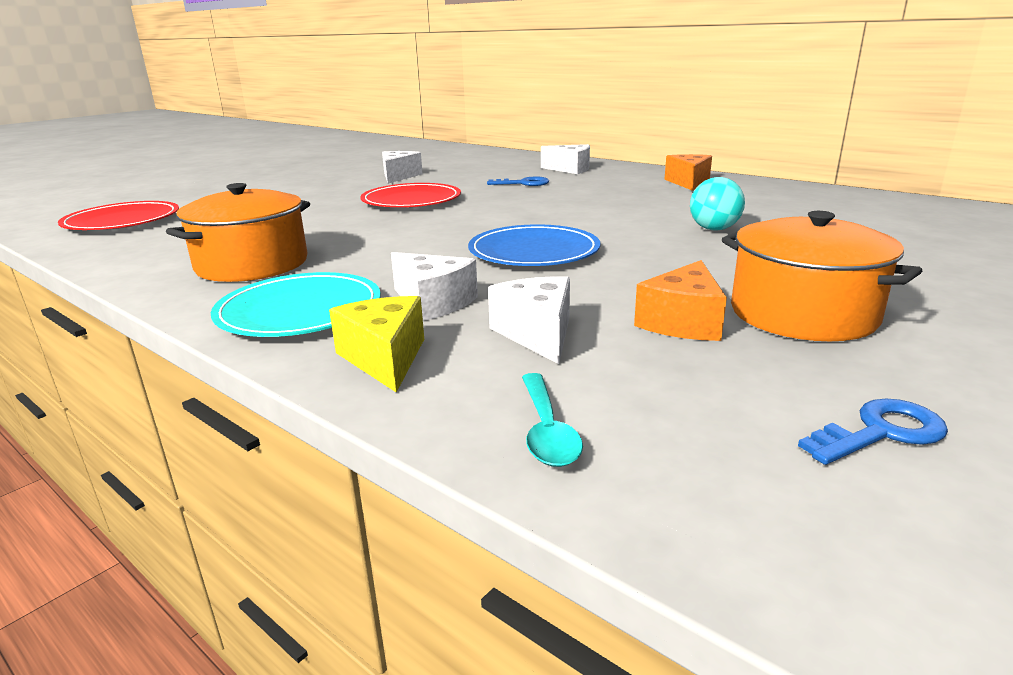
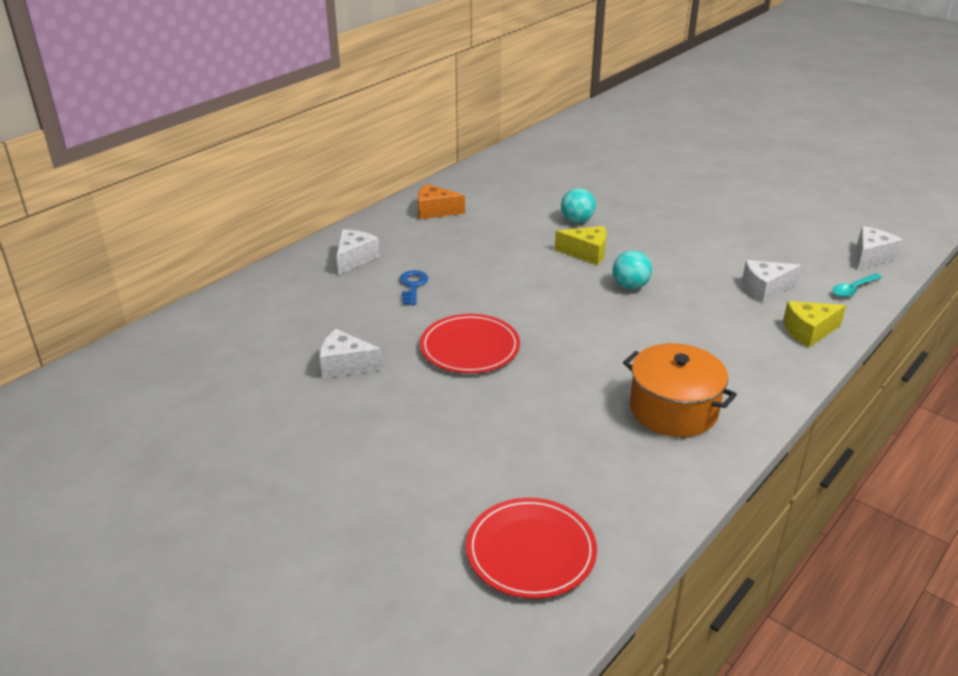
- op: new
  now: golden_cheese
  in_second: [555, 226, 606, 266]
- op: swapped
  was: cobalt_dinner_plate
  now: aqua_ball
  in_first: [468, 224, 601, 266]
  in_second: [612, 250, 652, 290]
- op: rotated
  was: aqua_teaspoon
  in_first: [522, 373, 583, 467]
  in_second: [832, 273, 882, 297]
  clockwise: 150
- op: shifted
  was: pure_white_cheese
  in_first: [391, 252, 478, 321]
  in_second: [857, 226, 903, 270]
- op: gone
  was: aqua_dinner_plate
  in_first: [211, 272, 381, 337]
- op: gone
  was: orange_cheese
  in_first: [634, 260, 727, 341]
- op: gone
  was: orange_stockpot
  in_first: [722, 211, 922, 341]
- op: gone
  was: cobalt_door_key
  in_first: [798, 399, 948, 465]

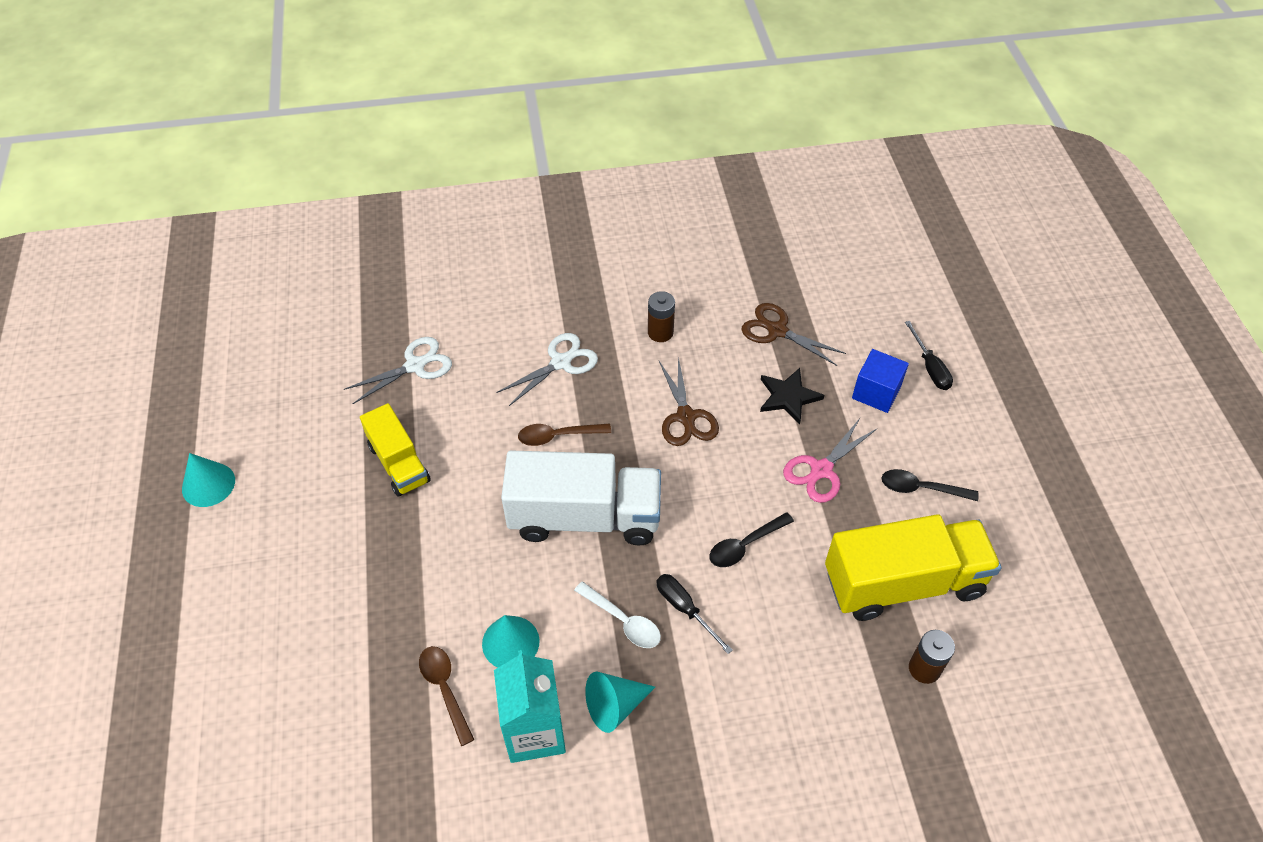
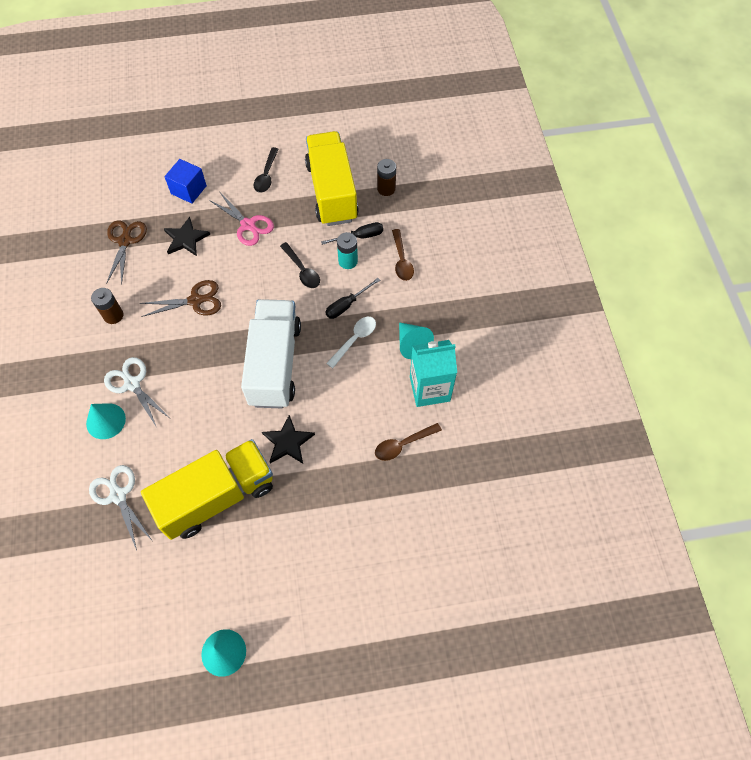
- op: shifted
  was: aqua_cone
  in_first: [482, 615, 540, 667]
  in_second: [86, 403, 126, 439]
- op: rotated
  was: brown_pair_of_scissors
  in_first: [741, 303, 846, 366]
  in_second: [106, 220, 147, 285]
  clockwise: 150
- op: scaled
  was: golden_lorry
  in_first: [360, 403, 431, 497]
  in_second: [141, 439, 273, 540]
  ratio: 1.69
- op: new
  now: black_star_shape
  in_second: [262, 415, 315, 464]
- op: shifted
  was: black_hand_screwdriver
  in_first: [905, 321, 953, 390]
  in_second: [321, 222, 383, 245]
- op: new
  now: aqua_AA_battery
  in_second: [337, 232, 358, 269]
- op: shifted
  was: brown_teaspoon
  in_first: [518, 423, 611, 446]
  in_second: [392, 229, 414, 281]

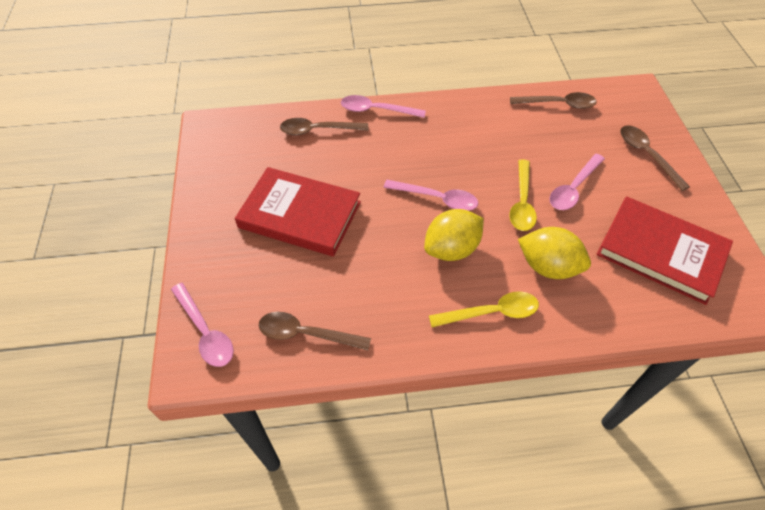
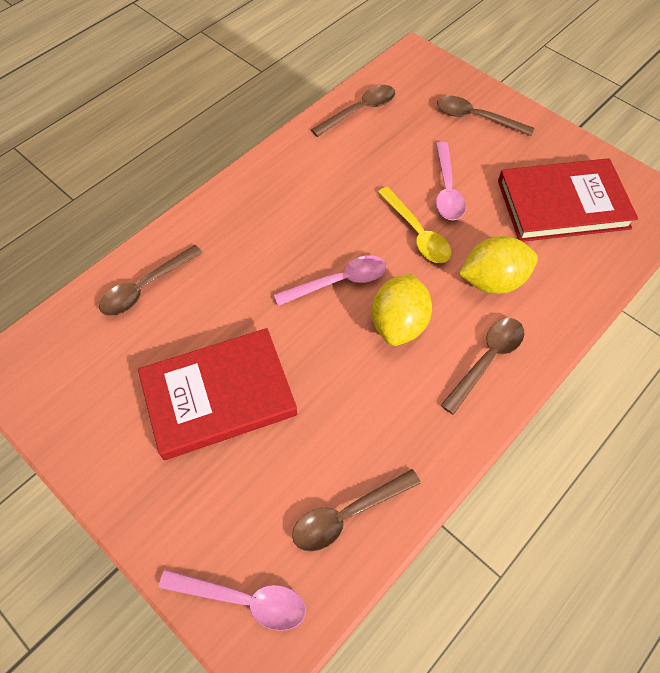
- op: repainted
  was: golden_teaspoon
  now: brown_teaspoon
  in_first: [429, 291, 539, 327]
  in_second: [441, 318, 524, 415]
- op: gone
  was: rosy_teaspoon
  in_first: [341, 95, 426, 118]

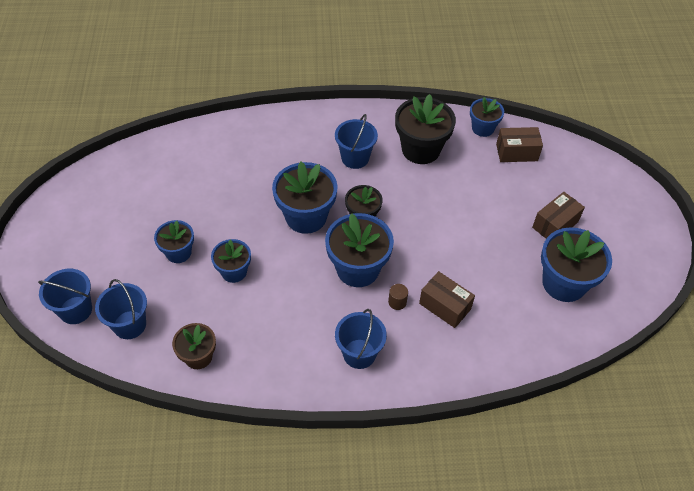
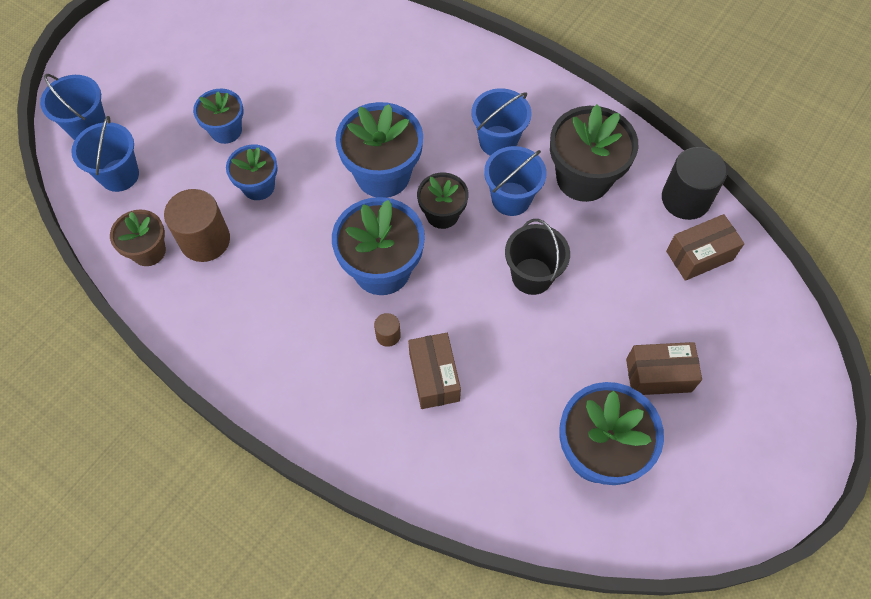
- op: new
  now: brown_cylinder
  in_second: [164, 189, 230, 262]
- op: shifted
  was: cobalt_sand_bucket
  in_first: [335, 309, 387, 369]
  in_second: [484, 146, 547, 216]
- op: new
  now: black_sand_bucket
  in_second: [505, 219, 570, 295]
- op: swapped
  was: cobalt_flower_pot
  now: black_cylinder
  in_first: [470, 97, 504, 137]
  in_second: [662, 147, 727, 220]
- op: rotated
  was: brown_package
  in_first: [496, 127, 543, 162]
  in_second: [666, 214, 744, 281]
  clockwise: -60

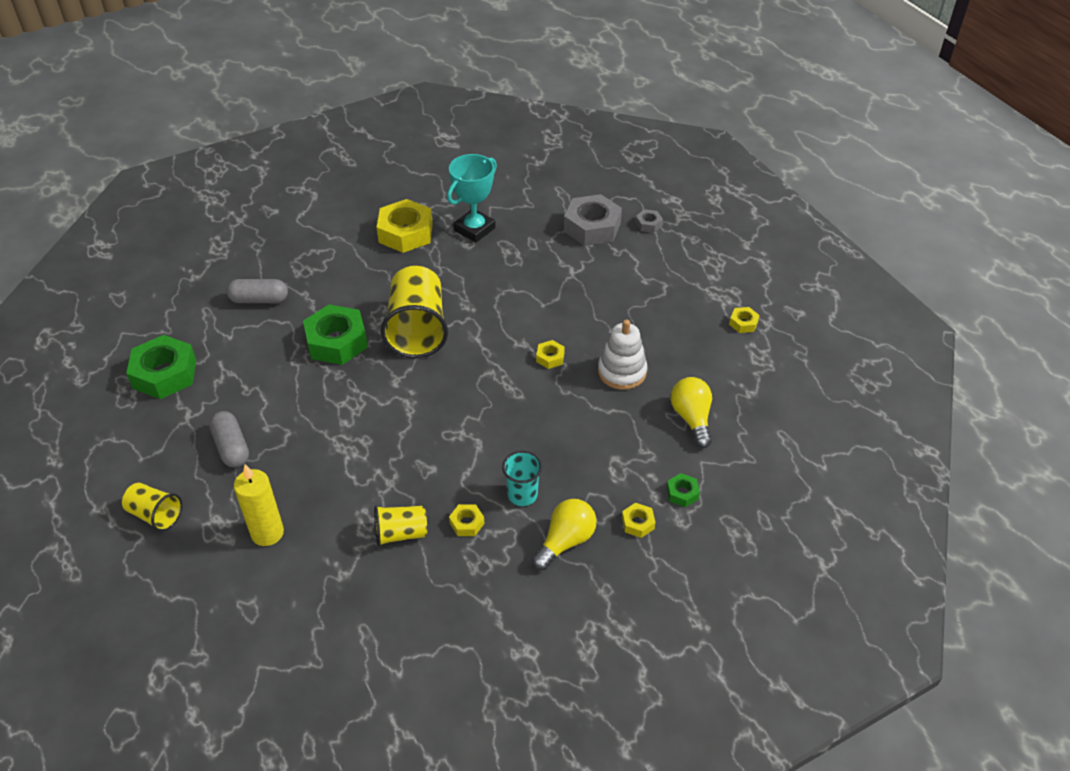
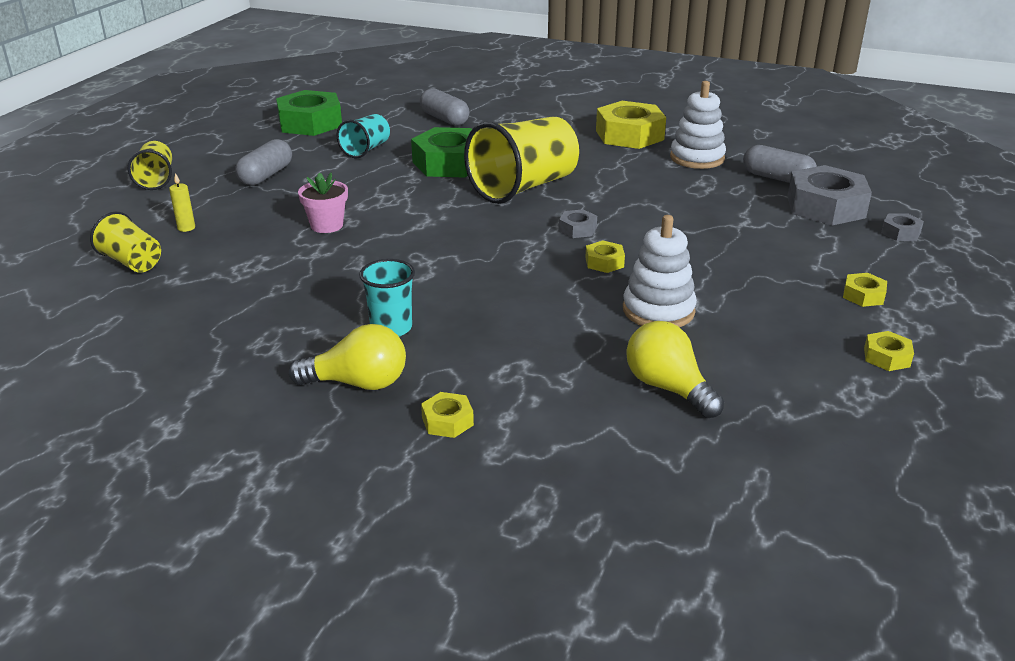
- op: shifted
  was: golden_tumbler
  in_first: [374, 506, 427, 546]
  in_second: [90, 212, 161, 273]
- op: scaled
  was: golden_pillar_candle
  in_first: [234, 464, 284, 546]
  in_second: [169, 173, 195, 232]
  ratio: 0.47
- op: new
  now: rosy_flower_pot
  in_second: [298, 173, 348, 233]
- op: new
  now: aqua_tumbler
  in_second: [336, 114, 390, 158]
- op: new
  now: gray_hexagon_nut
  in_second: [559, 209, 597, 238]
- op: rotated
  was: golden_bulb
  in_first: [671, 377, 712, 448]
  in_second: [626, 321, 724, 418]
  clockwise: -75
- op: swapped
  was: aqua_prize_cup
  now: pure_white_stacking_toy
  in_first: [447, 154, 497, 242]
  in_second: [670, 81, 726, 169]
- op: new
  now: gray_capsule
  in_second: [743, 145, 817, 183]
- op: shifted
  was: golden_hexagon_nut
  in_first: [449, 504, 484, 536]
  in_second: [843, 273, 887, 307]
- op: gone
  was: green_hexagon_nut
  in_first: [667, 473, 700, 507]

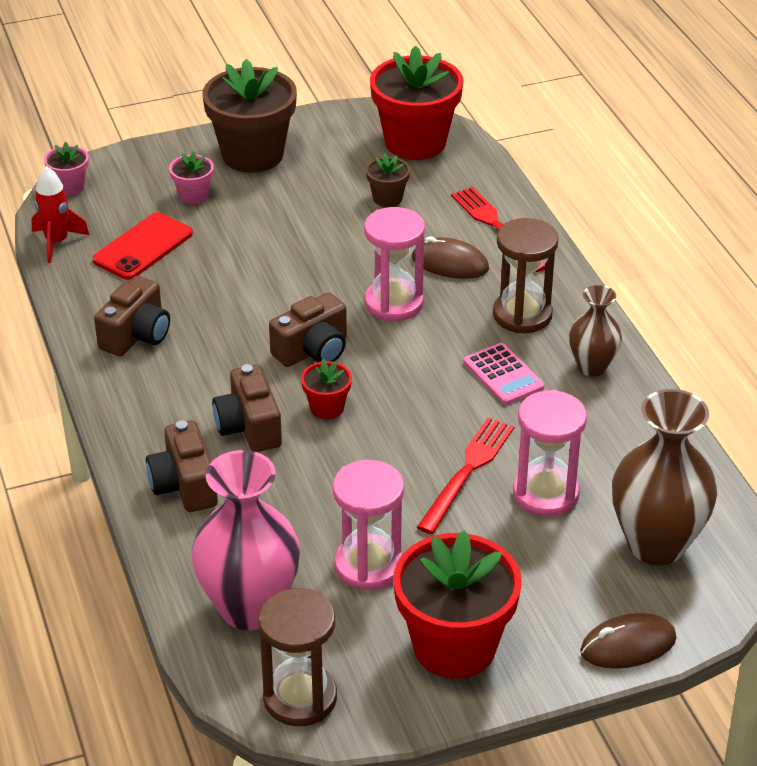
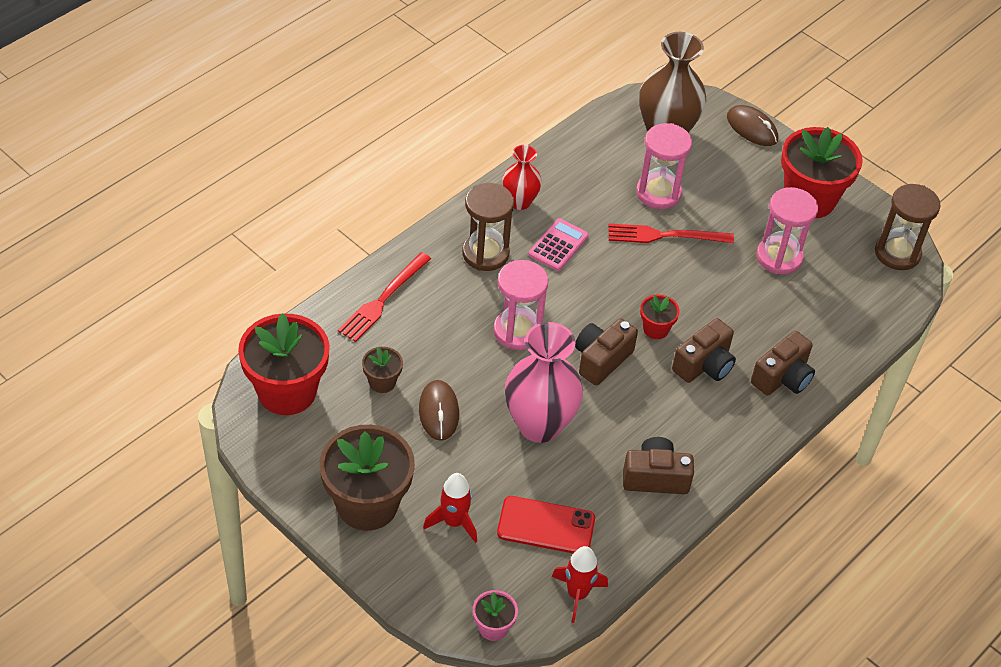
- op: shifted
  was: brown_PC_mouse
  in_first: [411, 237, 489, 279]
  in_second: [419, 380, 459, 441]
- op: swapped
  was: rosy_flower_pot
  now: crimson_rocket
  in_first: [169, 151, 214, 205]
  in_second: [423, 473, 477, 543]
- op: repainted
  was: brown_flower_vase
  now: crimson_flower_vase
  in_first: [569, 285, 622, 377]
  in_second: [503, 145, 542, 210]
- op: shifted
  was: rosy_flower_vase
  in_first: [191, 450, 300, 630]
  in_second: [505, 322, 583, 443]
- op: rotated
  was: brown_camera
  in_first: [269, 293, 347, 367]
  in_second: [575, 319, 638, 385]
  clockwise: -75

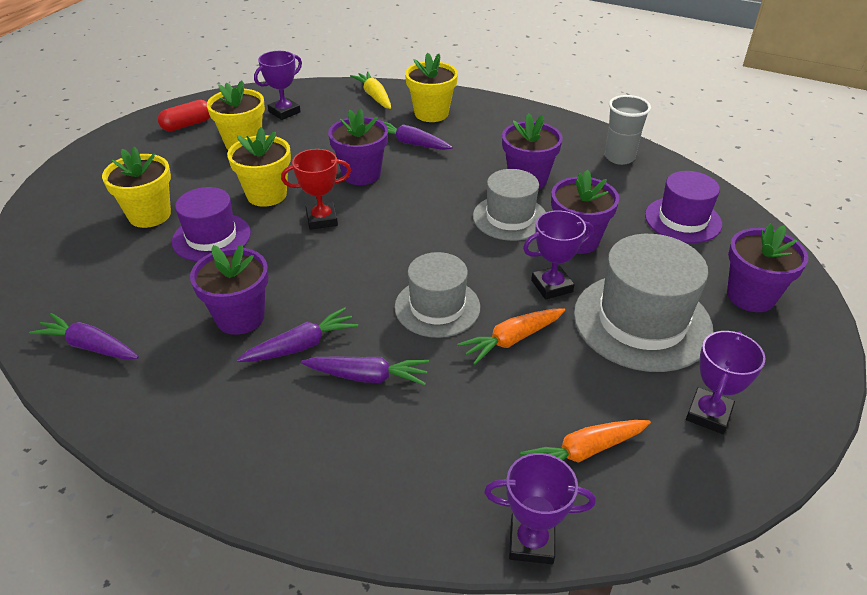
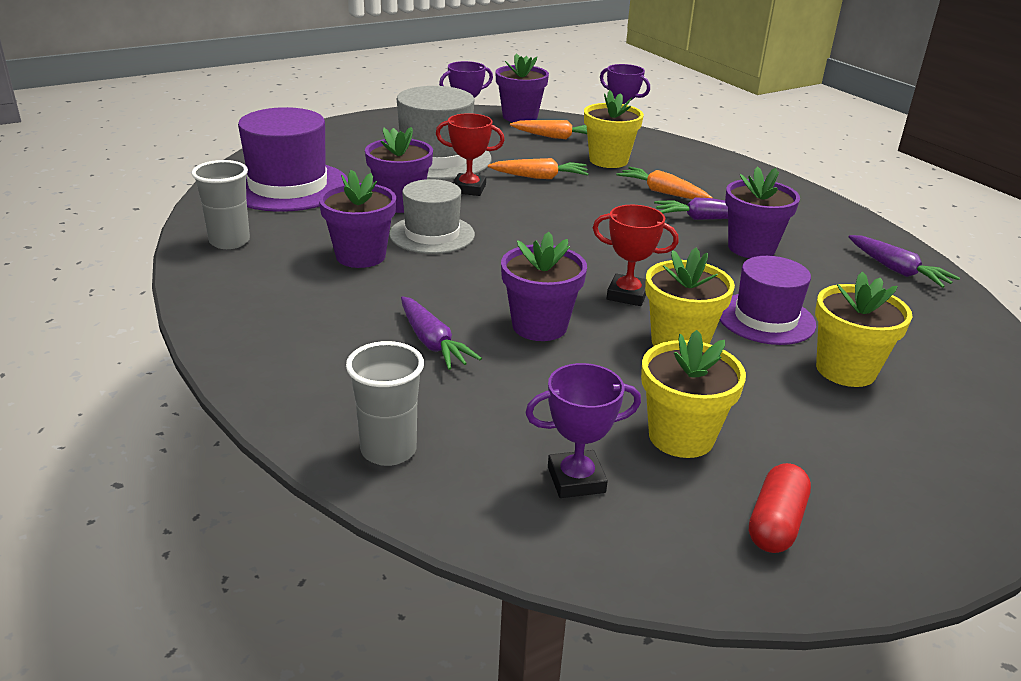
- op: scaled
  was: violet_hat
  in_first: [645, 171, 722, 243]
  in_second: [238, 107, 348, 212]
  ratio: 1.56
- op: swapped
  was: golden_root_vegetable
  now: gray_tumbler
  in_first: [350, 71, 391, 109]
  in_second: [346, 341, 424, 466]
- op: repainted
  was: violet_prize_cup
  now: crimson_prize_cup
  in_first: [523, 210, 593, 300]
  in_second: [436, 113, 505, 196]
- op: shifted
  was: violet_flower_pot
  in_first: [727, 224, 808, 312]
  in_second: [495, 53, 549, 122]
- op: shifted
  was: golden_flower_pot
  in_first: [405, 53, 458, 122]
  in_second: [584, 90, 644, 168]
- op: repainted
  was: violet_root_vegetable
  now: orange_root_vegetable
  in_first: [301, 357, 429, 385]
  in_second: [616, 167, 713, 199]
- op: rotated
  was: crimson_capsule
  in_first: [158, 100, 210, 131]
  in_second: [749, 463, 811, 553]
  clockwise: -60
- op: gone
  was: gray_hat
  in_first: [394, 252, 480, 338]

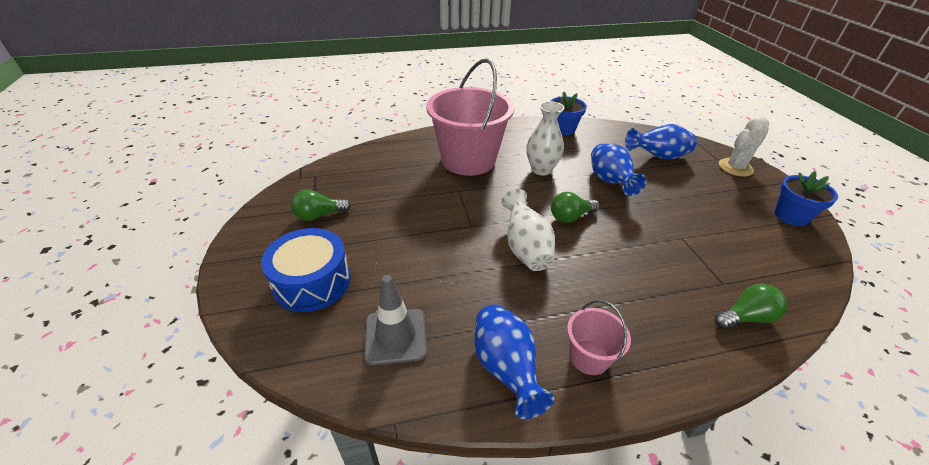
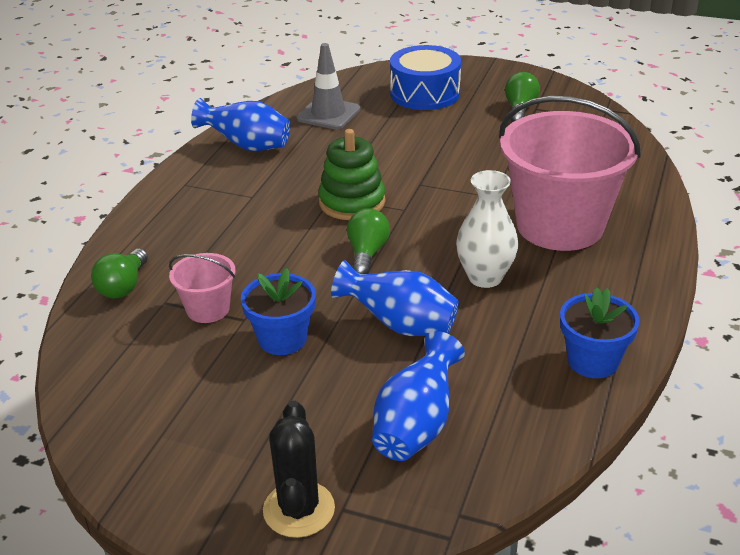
- op: shifted
  was: rosy_sand_bucket
  in_first: [567, 300, 631, 375]
  in_second: [169, 253, 236, 323]
- op: shifted
  was: cobalt_flower_pot
  in_first: [774, 171, 838, 226]
  in_second: [241, 268, 316, 355]
- op: repainted
  was: pure_white_saguaro_cactus
  now: black_saguaro_cactus
  in_first: [719, 116, 769, 177]
  in_second: [263, 401, 335, 538]
- op: swapped
  was: pure_white_flower_vase
  now: green_stacking_toy
  in_first: [501, 189, 555, 271]
  in_second: [318, 129, 385, 220]

